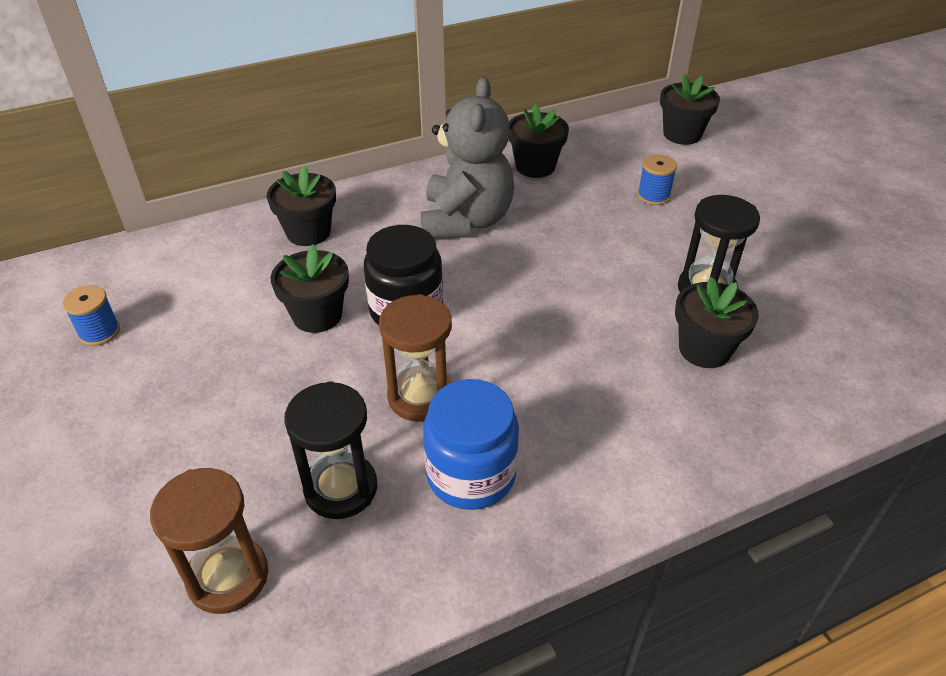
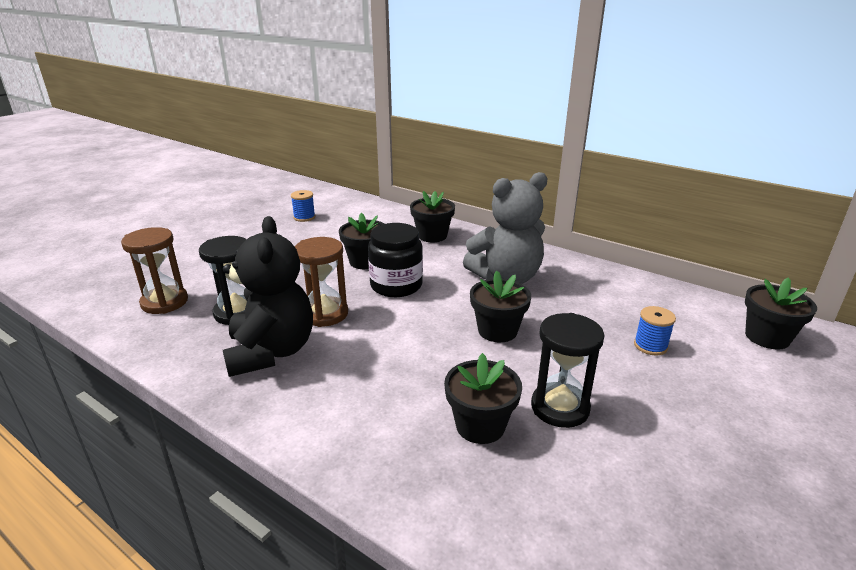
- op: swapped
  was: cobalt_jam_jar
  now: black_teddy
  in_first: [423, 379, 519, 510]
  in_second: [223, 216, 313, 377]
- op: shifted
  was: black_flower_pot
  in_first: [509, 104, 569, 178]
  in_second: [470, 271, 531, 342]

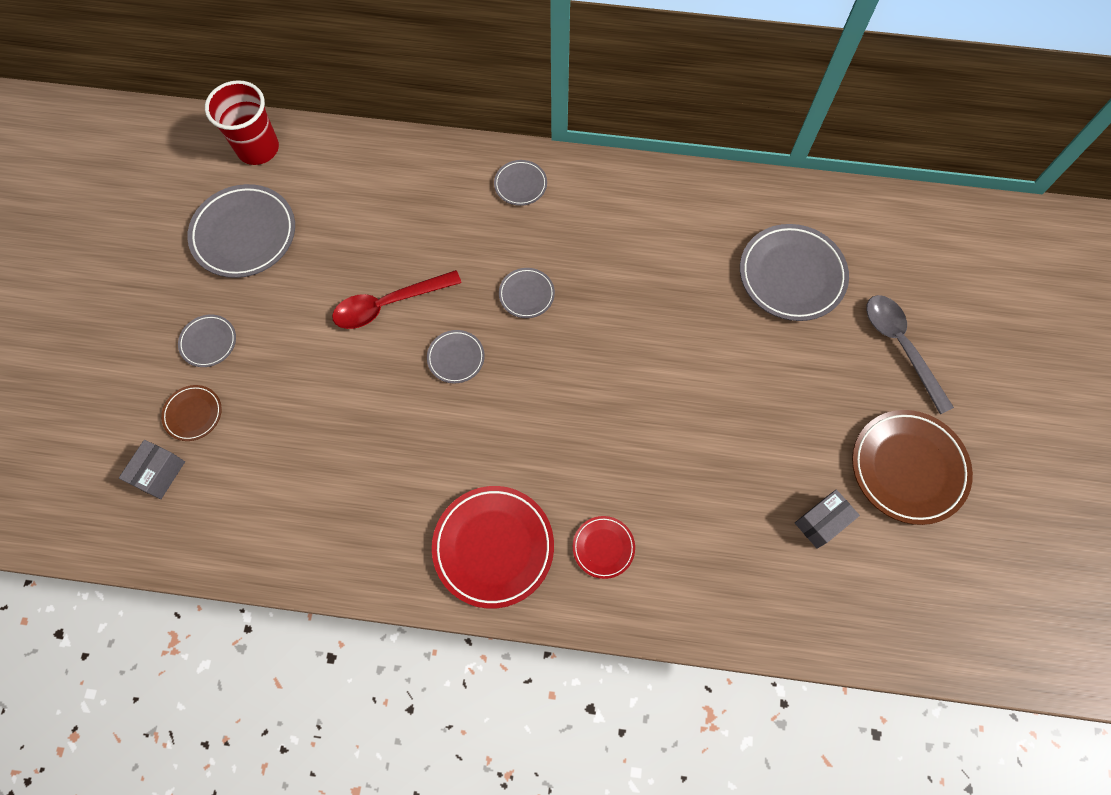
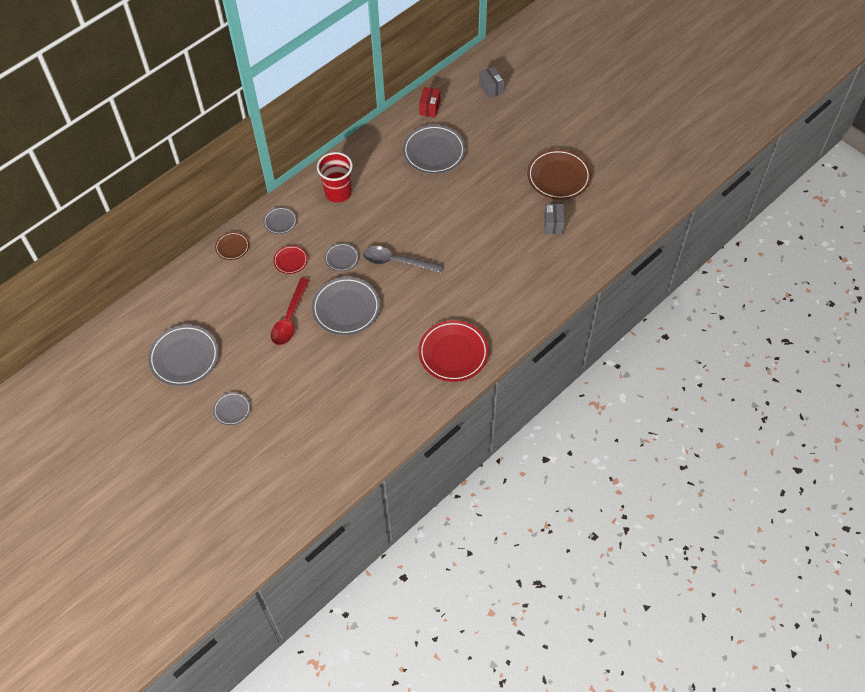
- op: shifted
  was: brown_dinner_plate
  in_first: [161, 385, 222, 441]
  in_second: [215, 232, 249, 260]
- op: shifted
  was: crimson_dinner_plate
  in_first: [573, 516, 635, 579]
  in_second: [273, 245, 308, 274]
- op: scaled
  was: gray_dinner_plate
  in_first: [427, 330, 485, 383]
  in_second: [312, 277, 380, 335]
  ratio: 1.94
- op: shifted
  was: crimson_tumbler
  in_first: [205, 80, 279, 165]
  in_second: [317, 152, 353, 203]
- op: shifted
  was: gray_teaspoon
  in_first: [866, 295, 954, 414]
  in_second: [363, 246, 443, 273]
- op: new
  now: crimson_package
  in_second: [419, 87, 440, 118]
- op: shifted
  was: gray_package
  in_first: [119, 440, 185, 499]
  in_second: [479, 67, 504, 98]

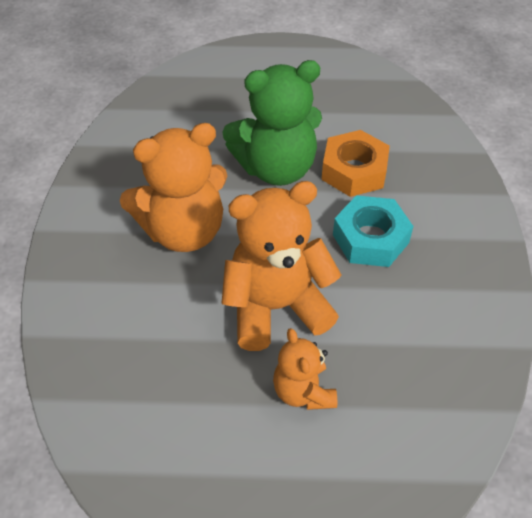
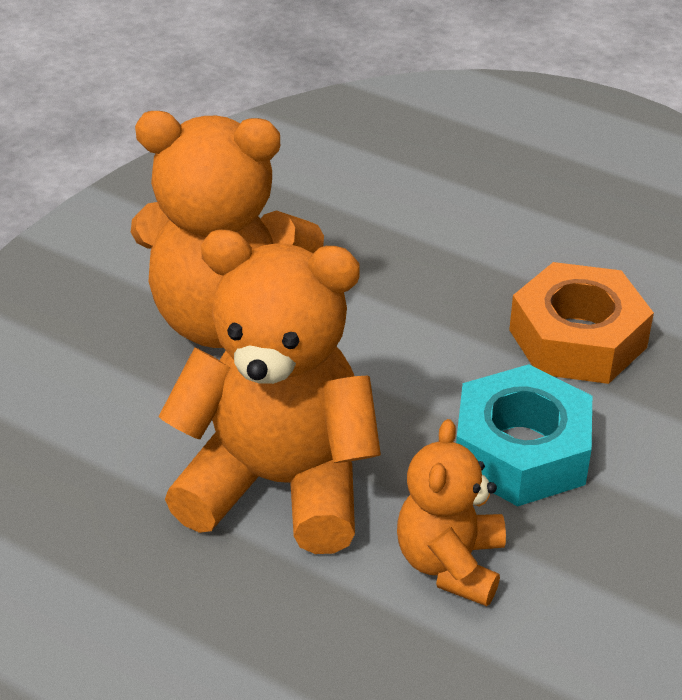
- op: shifted
  was: orange_teddy
  in_first: [273, 328, 337, 410]
  in_second: [397, 419, 506, 606]
- op: gone
  was: green_teddy
  in_first: [222, 60, 322, 186]

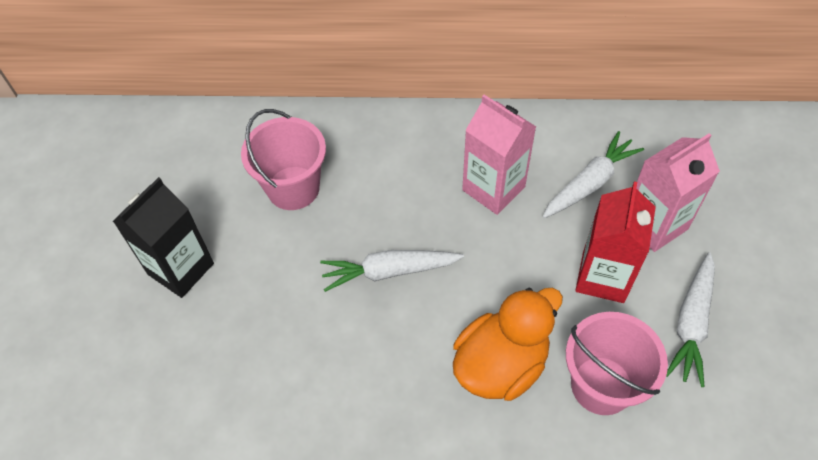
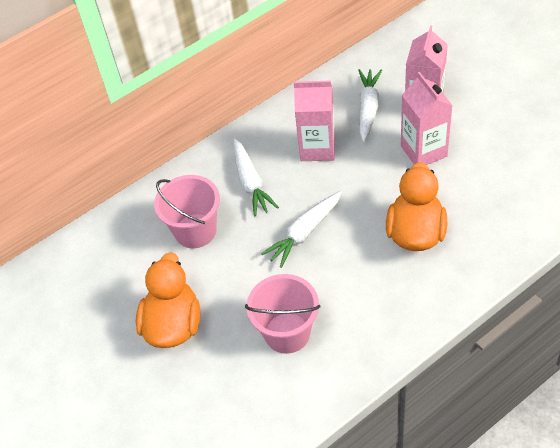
- op: swapped
  was: black_juice_carton
  now: orange_toy_duck
  in_first: [113, 177, 214, 298]
  in_second: [136, 252, 200, 348]
- op: shifted
  was: pure_white_root_vegetable
  in_first: [666, 252, 715, 387]
  in_second: [233, 138, 279, 216]
- op: shifted
  was: rosy_sand_bucket
  in_first: [566, 312, 668, 415]
  in_second: [245, 274, 321, 354]
- op: repainted
  was: crimson_juice_carton
  now: rosy_juice_carton
  in_first: [575, 181, 656, 303]
  in_second: [401, 72, 453, 165]

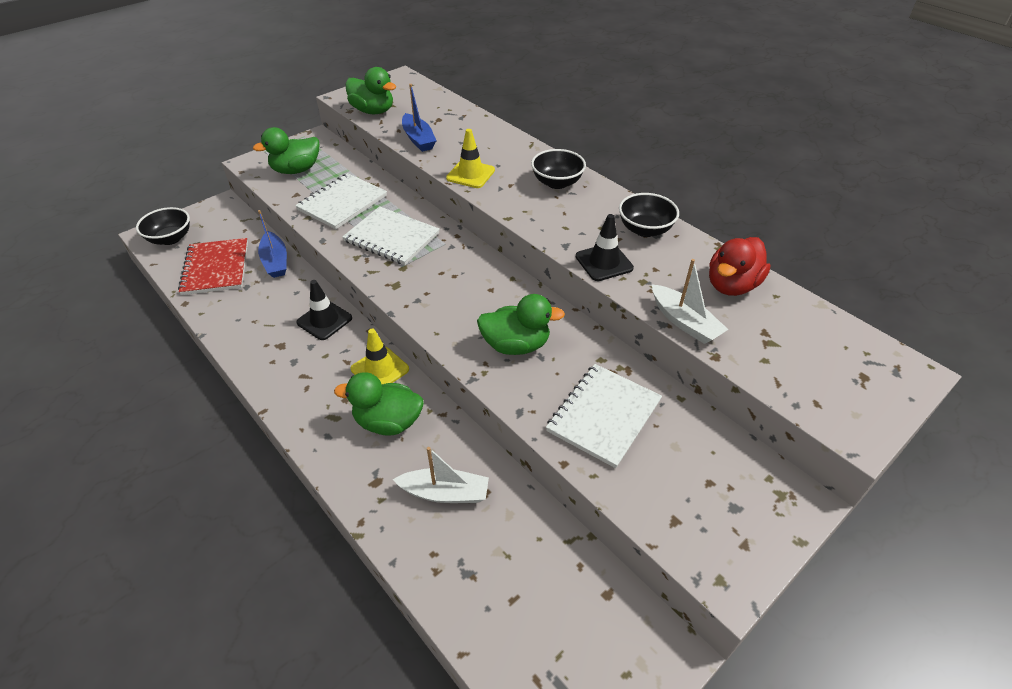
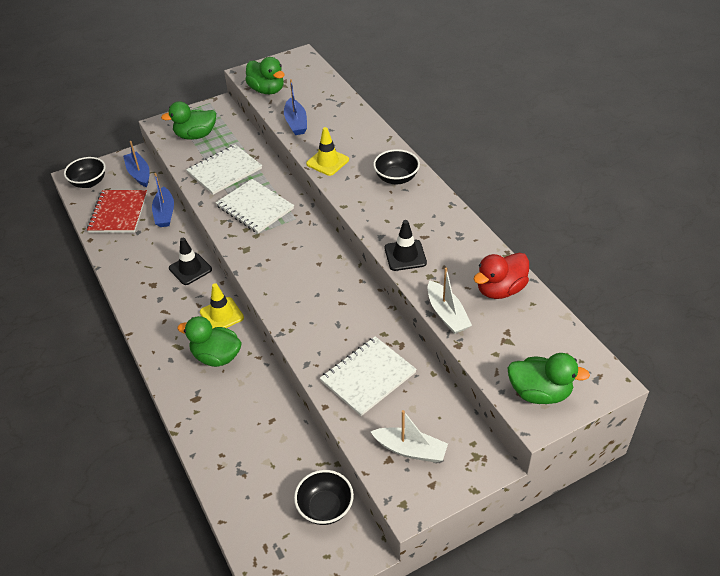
- op: new
  now: cobalt_boat
  in_second: [123, 141, 150, 187]
- op: shifted
  was: black_deep_dish
  in_first: [619, 193, 679, 237]
  in_second: [294, 470, 354, 525]
- op: shifted
  was: pure_white_boat
  in_first: [393, 447, 489, 503]
  in_second: [370, 410, 448, 463]
- op: shifted
  was: green_toy_duck
  in_first: [477, 294, 565, 355]
  in_second: [507, 353, 590, 404]

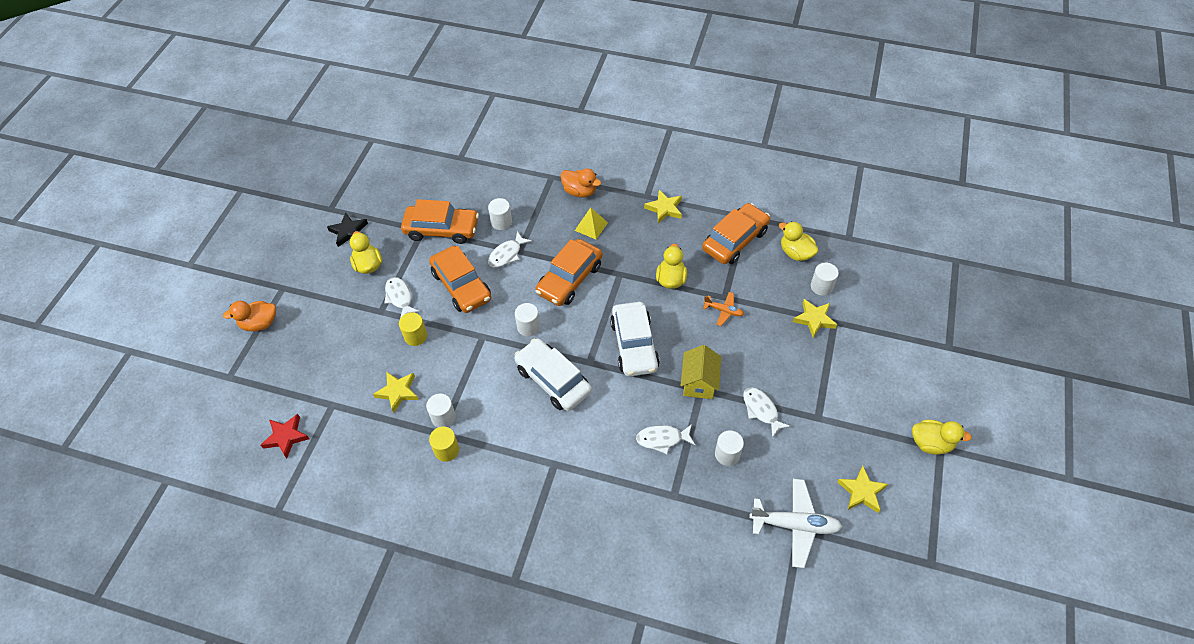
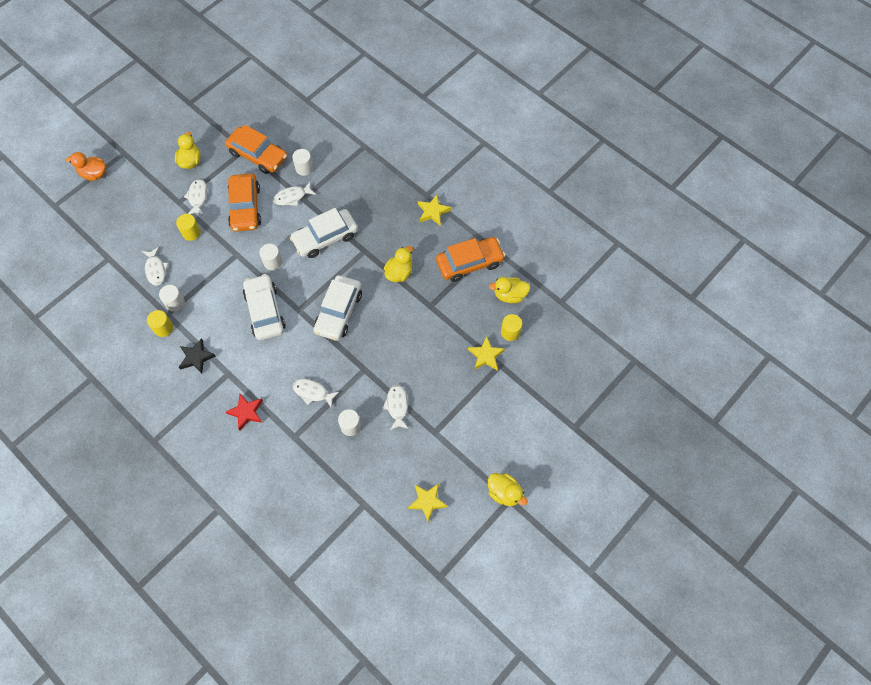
- op: swapped
  was: golden_star_shape
  now: pure_white_fish_figure
  in_first: [373, 371, 419, 413]
  in_second: [142, 247, 169, 286]
- op: shifted
  was: black_star_shape
  in_first: [327, 212, 368, 247]
  in_second: [179, 338, 216, 374]
- op: shifted
  was: crimson_star_shape
  in_first: [261, 414, 309, 458]
  in_second: [226, 393, 263, 431]
- op: repainted
  was: orange_automobile
  now: pure_white_automobile
  in_first: [535, 239, 602, 306]
  in_second: [290, 208, 358, 258]
- op: rotated
  was: golden_toy_duck
  in_first: [779, 221, 819, 261]
  in_second: [489, 277, 530, 303]
  clockwise: -75
- op: repainted
  was: pure_white_cylinder
  now: golden_cylinder
  in_first: [811, 263, 839, 296]
  in_second: [501, 314, 522, 341]
- op: gone
  was: orange_toy_duck
  in_first: [561, 168, 601, 198]
- op: gone
  was: golden_solid_pyramid
  in_first: [575, 207, 608, 239]
- op: gone
  was: golden_toy_house
  in_first: [681, 345, 721, 399]
- op: gone
  was: orange_plane
  in_first: [703, 292, 744, 326]
- op: gone
  was: pure_white_plane
  in_first: [749, 479, 842, 568]

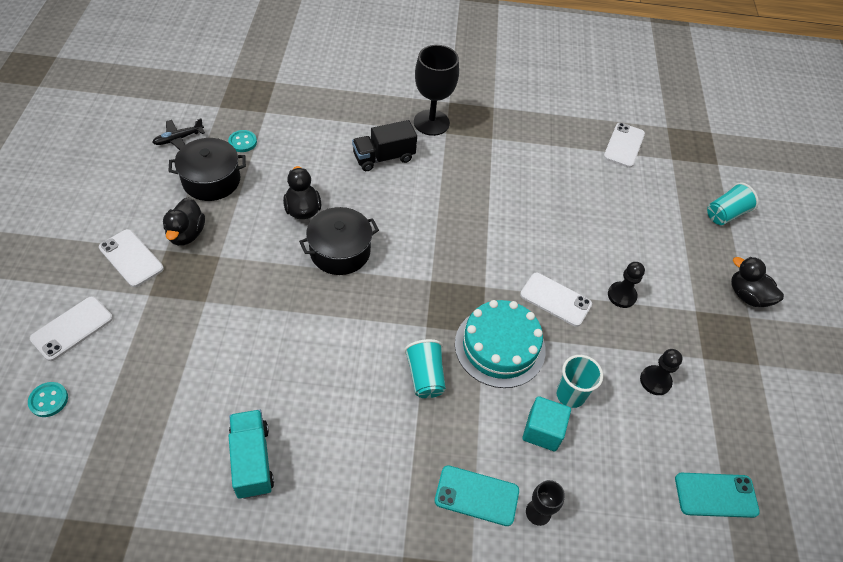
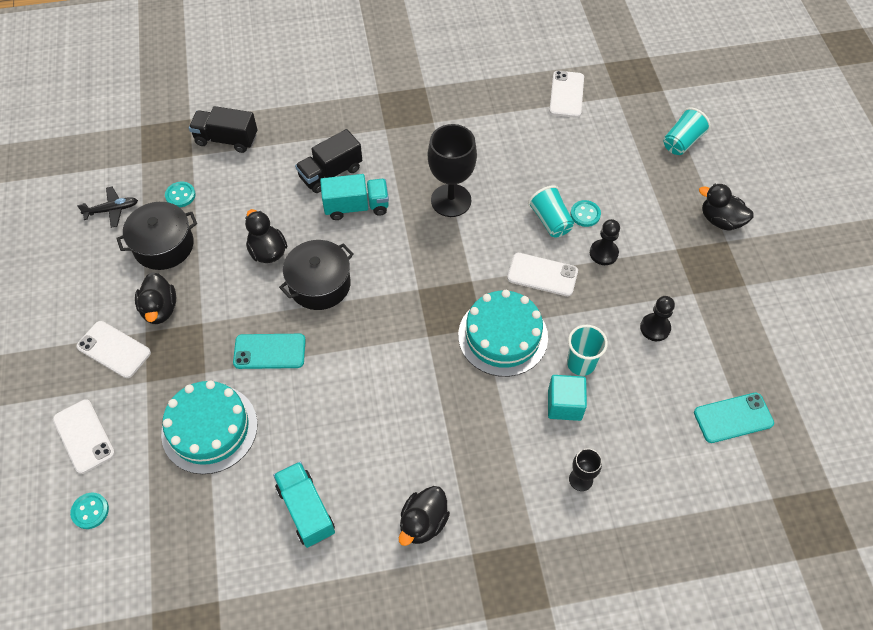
- op: rotated
  was: pure_white_smartphone
  in_first: [30, 296, 113, 361]
  in_second: [53, 399, 115, 474]
  clockwise: -60
- op: rotated
  was: black_plane
  in_first: [152, 118, 205, 150]
  in_second: [77, 186, 138, 228]
  clockwise: -150
- op: new
  now: aqua_layer_cake
  in_second: [161, 381, 258, 474]
- op: new
  now: black_lorry
  in_second: [189, 106, 257, 153]
- op: shifted
  was: aqua_smartphone
  in_first: [435, 465, 519, 526]
  in_second: [233, 334, 306, 369]
- op: new
  now: aqua_lorry
  in_second: [320, 174, 389, 220]
- op: new
  now: black_toy_duck
  in_second: [399, 486, 450, 546]
- op: shifted
  was: black_wine_glass
  in_first: [414, 45, 459, 136]
  in_second: [428, 124, 477, 217]
- op: shifted
  was: aqua_tumbler
  in_first: [404, 339, 446, 398]
  in_second: [528, 185, 574, 238]
- op: new
  now: aqua_shirt_button
  in_second: [570, 200, 601, 227]

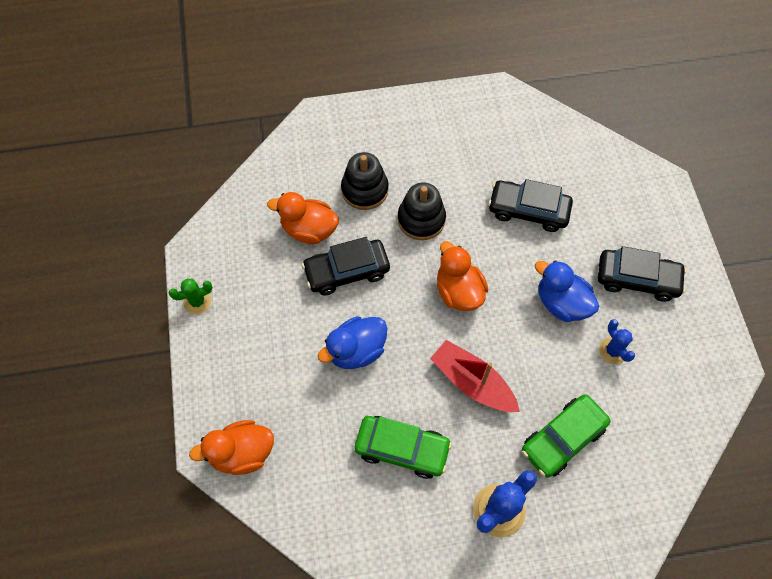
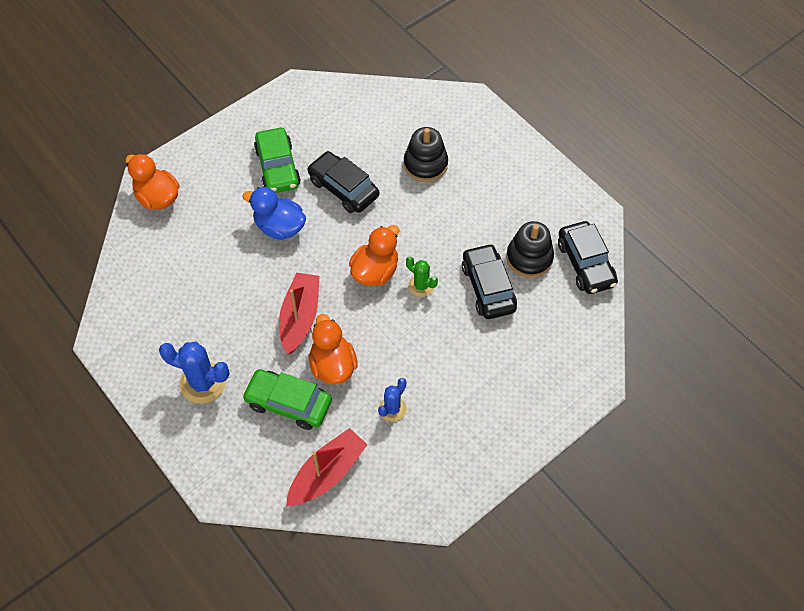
- op: shifted
  was: green_automobile
  in_first: [355, 416, 452, 479]
  in_second: [254, 128, 301, 193]
- op: new
  now: crimson_boat
  in_second: [286, 428, 368, 506]
- op: shifted
  was: orange_toy_duck
  in_first: [267, 192, 339, 244]
  in_second: [309, 314, 358, 384]
- op: shifted
  was: green_saguaro_cactus
  in_first: [168, 278, 213, 314]
  in_second: [406, 256, 438, 297]
- op: shifted
  was: black_stacking_toy
  in_first: [398, 182, 446, 240]
  in_second: [506, 221, 554, 278]
- op: shifted
  was: black_automobile
  in_first: [598, 246, 687, 302]
  in_second: [558, 221, 618, 294]
- op: gone
  was: cobalt_toy_duck
  in_first: [535, 260, 599, 322]

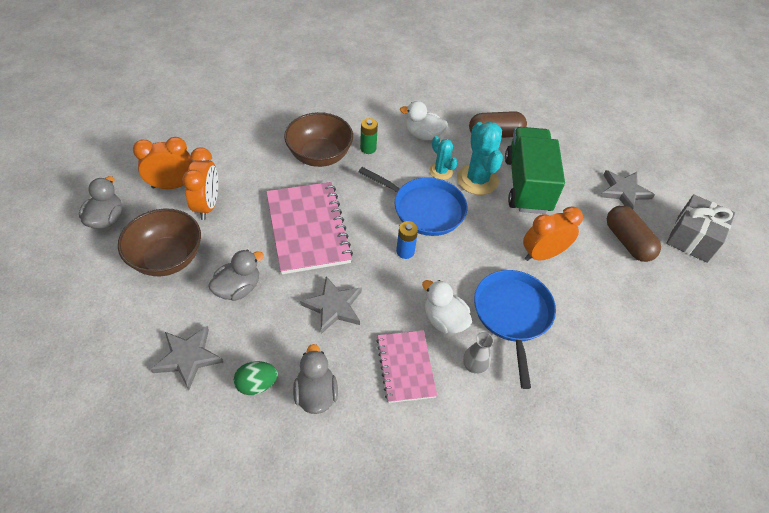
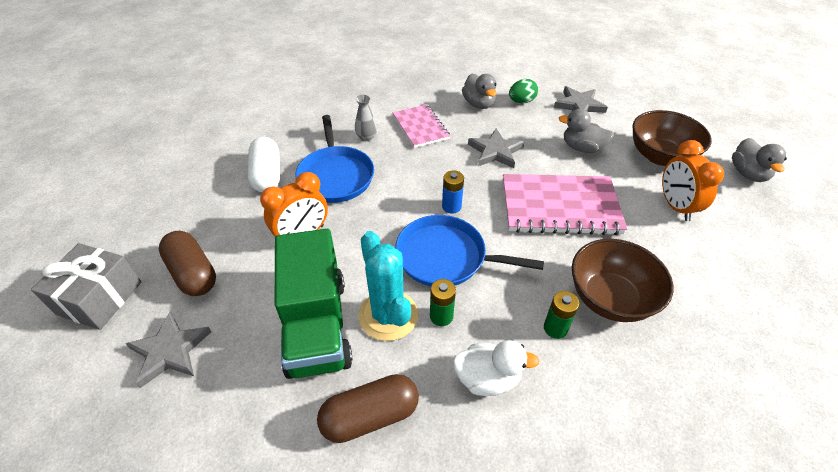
- op: new
  now: pure_white_capsule
  in_second: [248, 137, 280, 192]
- op: swapped
  was: aqua_saguaro_cactus
  now: green_AA_battery
  in_first: [429, 136, 458, 180]
  in_second: [430, 279, 456, 326]
- op: rotated
  was: rosy_notebook
  in_first: [266, 182, 353, 274]
  in_second: [503, 174, 627, 235]
  clockwise: -60
- op: rotated
  was: gray_toy_duck
  in_first: [208, 250, 264, 301]
  in_second: [559, 109, 614, 153]
  clockwise: 75
- op: gone
  was: orange_bedside_clock
  in_first: [133, 137, 193, 189]
- op: gone
  was: pure_white_toy_duck
  in_first: [422, 280, 472, 334]

